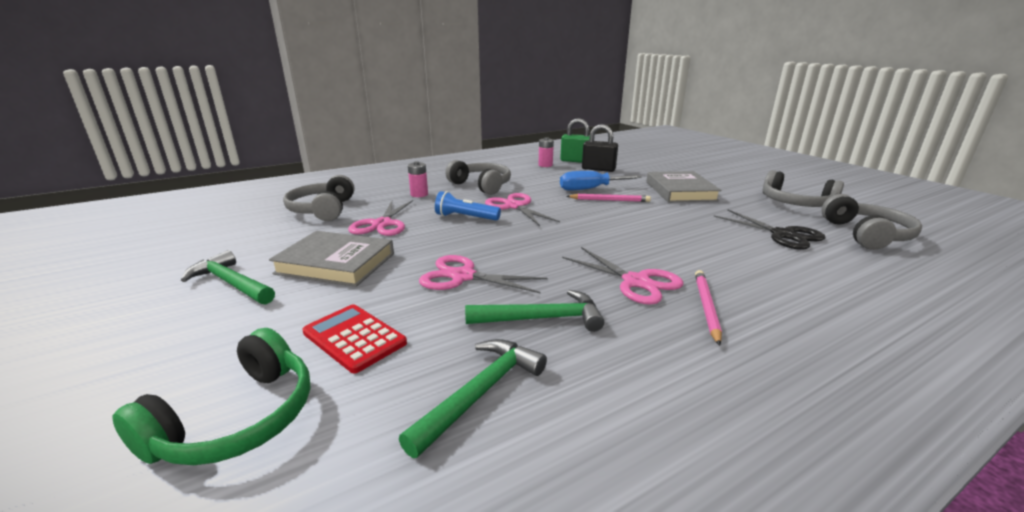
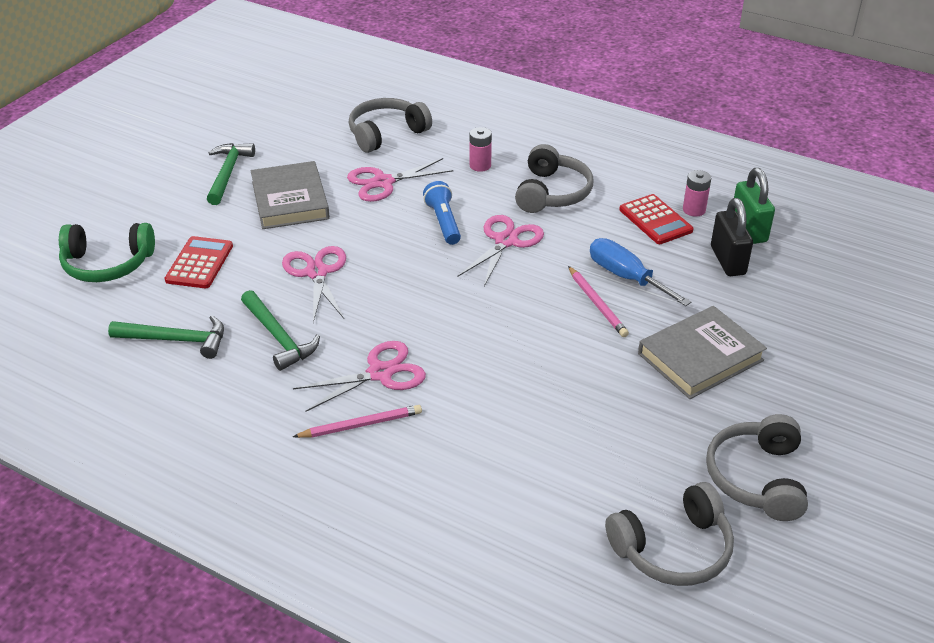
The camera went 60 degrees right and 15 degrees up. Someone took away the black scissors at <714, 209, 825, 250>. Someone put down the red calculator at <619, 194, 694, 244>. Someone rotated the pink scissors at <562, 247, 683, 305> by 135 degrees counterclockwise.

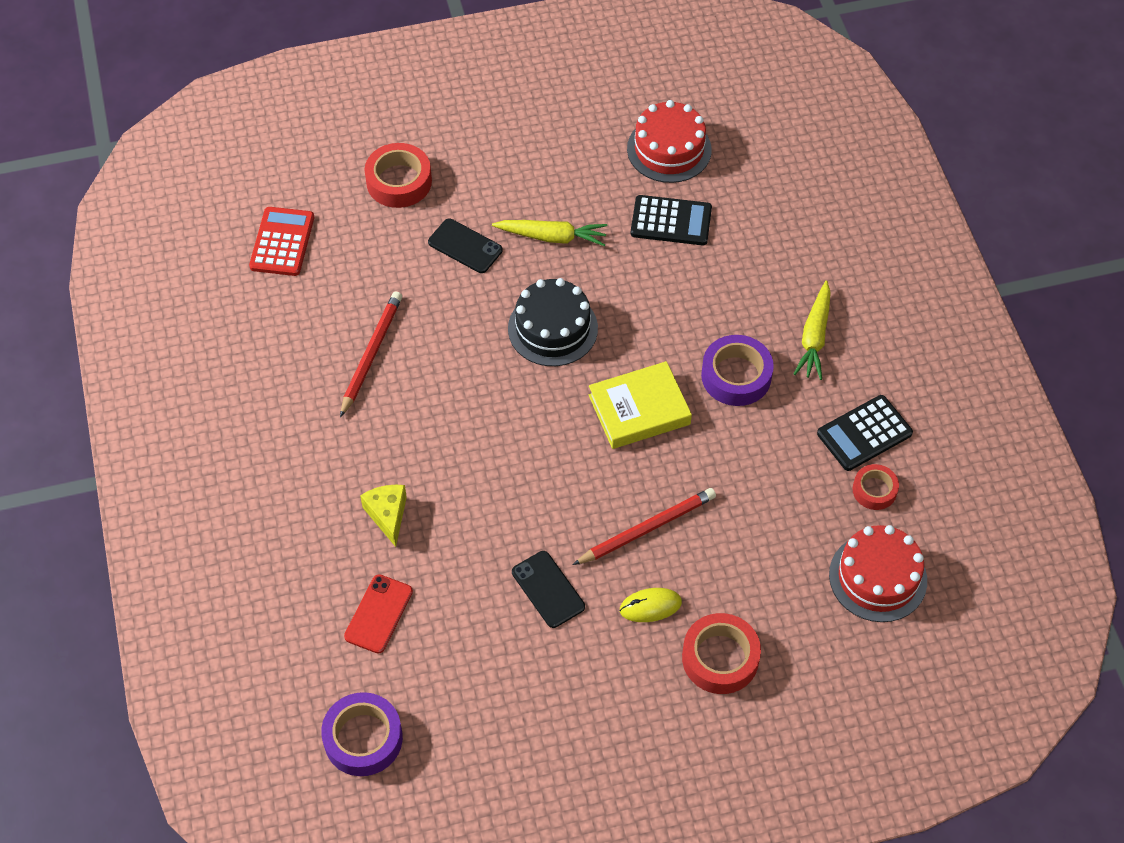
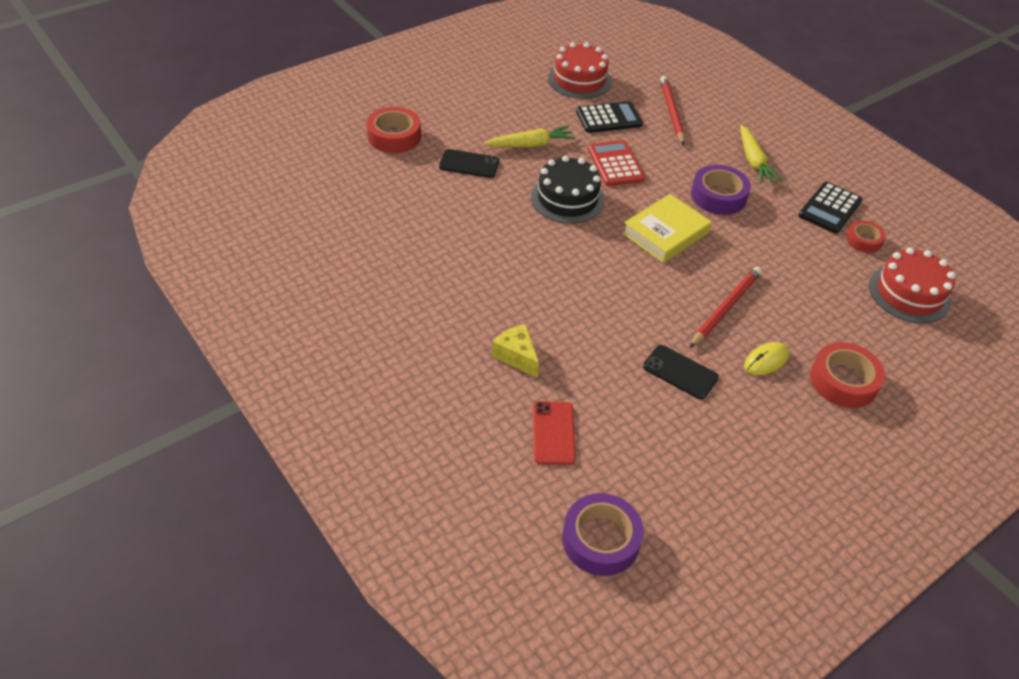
The camera went 25 degrees left and 10 degrees down. Someone carried the red calculator from <249, 207, 314, 276> to <588, 140, 645, 186>. Someone carried the red pencil from <340, 291, 402, 418> to <660, 76, 685, 145>.

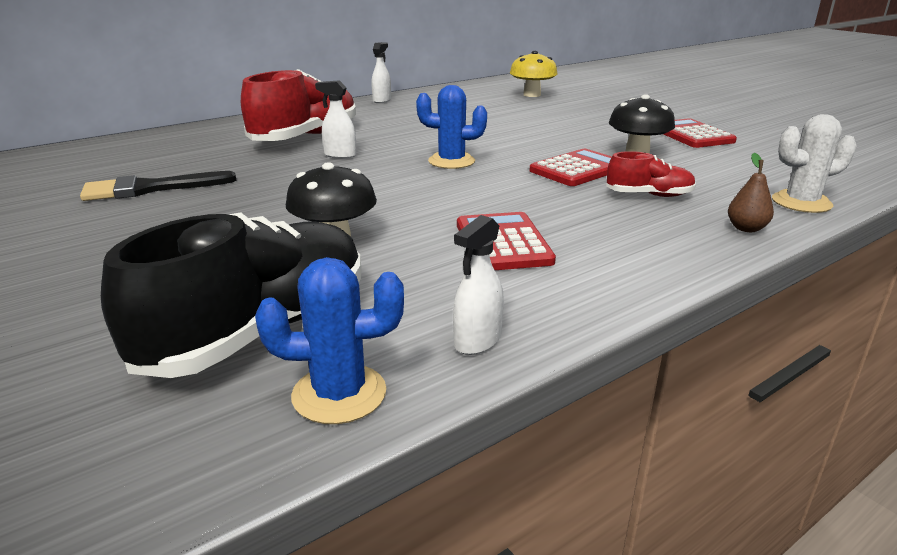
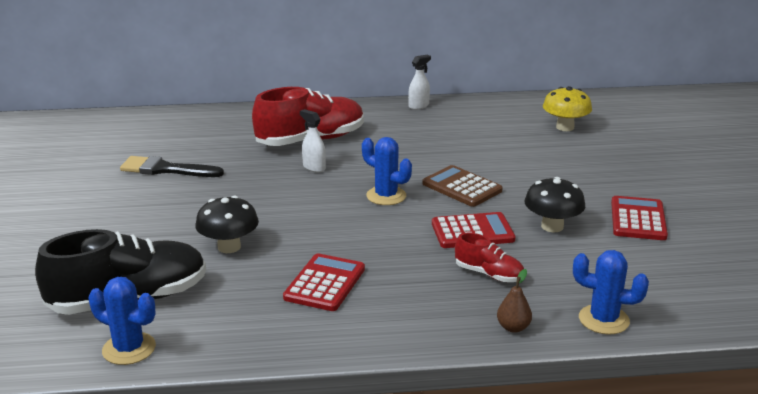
The camera went 30 degrees right and 0 degrees up. Someone took away the white spray bottle at <453, 215, 504, 355>. Someone put down the brown calculator at <422, 165, 503, 207>. Someone repainted the white cactus at <772, 114, 857, 213>, which became the blue cactus at <573, 250, 649, 334>.

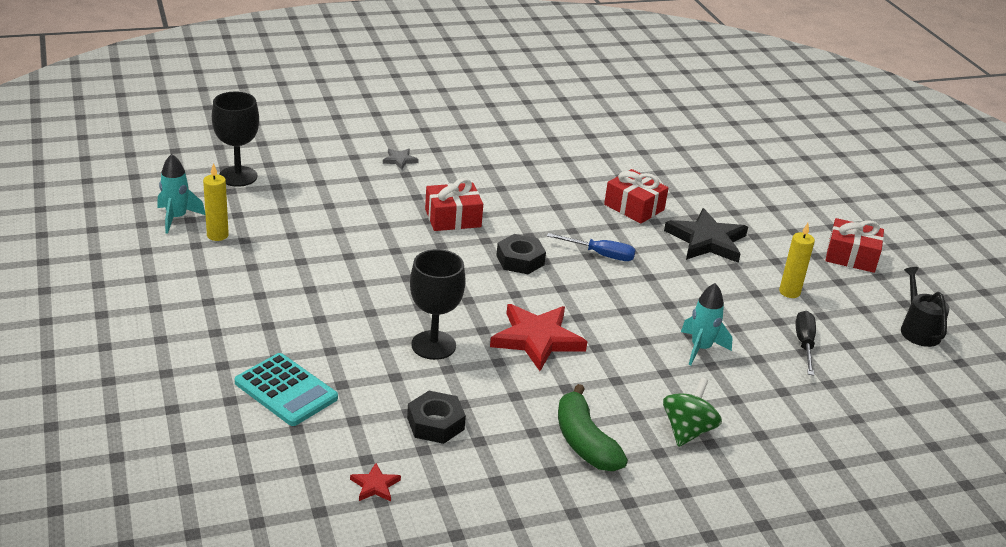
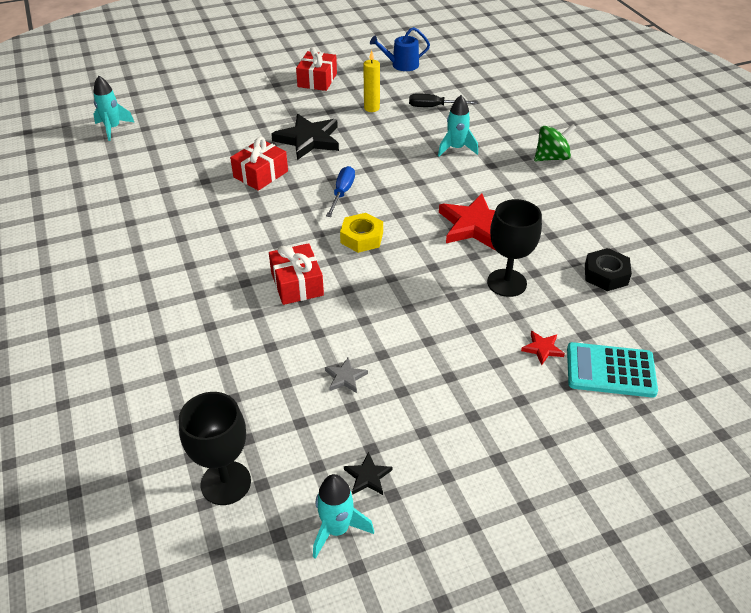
The camera went 90 degrees left and 10 degrees up. Someone took away the green banana at <558, 384, 628, 471>. Someone put down the turquoise rocket at <94, 76, 135, 141>. Someone carried the red star from <350, 463, 401, 502> to <521, 331, 565, 365>. Someone carried the grey star from <383, 149, 419, 170> to <325, 358, 368, 393>. Someone swapped the yellow candle at <203, 163, 229, 241> for the black star at <344, 452, 392, 495>. Someone repainted the black nut at <496, 234, 546, 274>, which became the yellow nut at <340, 213, 383, 253>. Someone repainted the black watering can at <901, 267, 950, 347>, which became the blue watering can at <370, 27, 430, 71>. Someone rotated the turquoise calculator at <235, 353, 338, 426> by 120 degrees counterclockwise. Someone rotated the green spinning top at <663, 378, 722, 447> by 135 degrees clockwise.

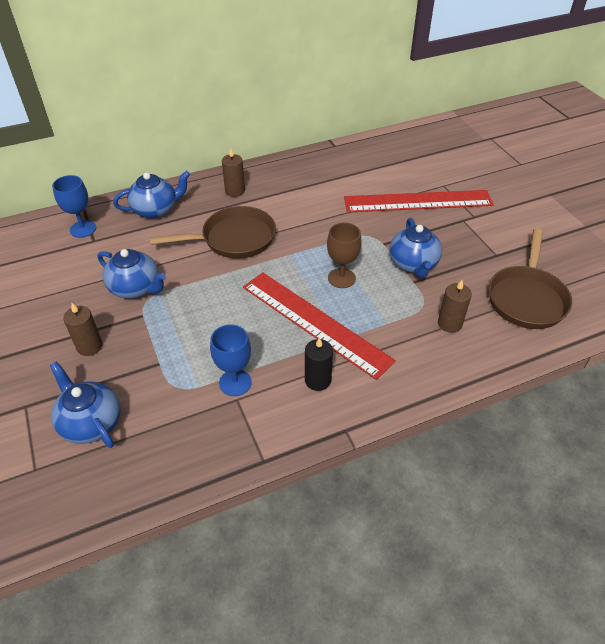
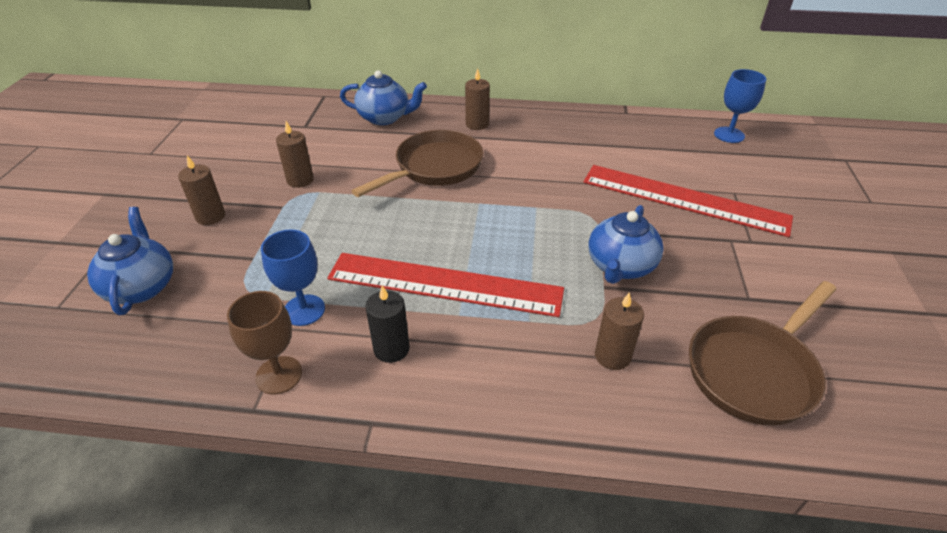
The camera went 30 degrees right and 5 degrees down. Someone carried the blue goblet from <52, 175, 96, 238> to <714, 69, 766, 143>. Someone carried the brown goblet from <327, 223, 362, 288> to <227, 291, 302, 395>. Someone swapped the blue teapot at <97, 249, 166, 299> for the brown candle at <276, 121, 314, 188>. Someone rotated the brown pan at <150, 206, 276, 259> by 60 degrees counterclockwise. Someone rotated the red ruler at <243, 272, 396, 380> by 60 degrees counterclockwise.

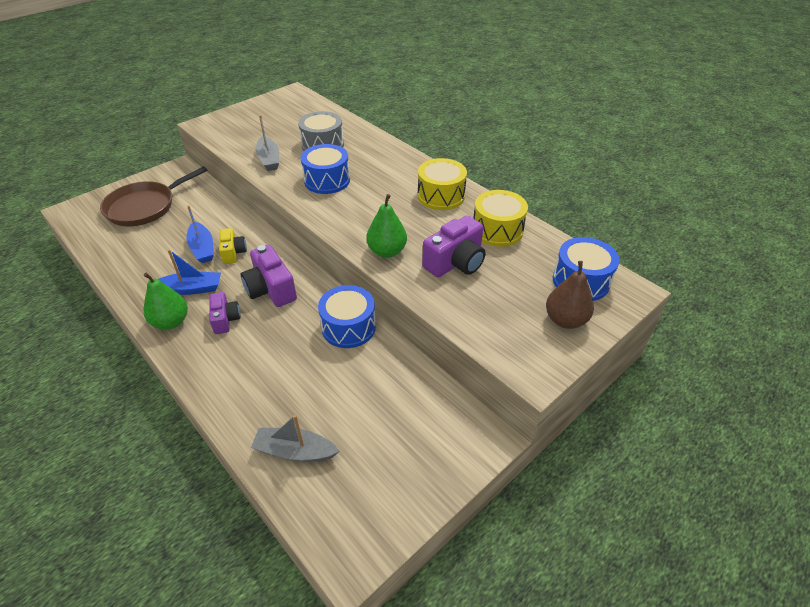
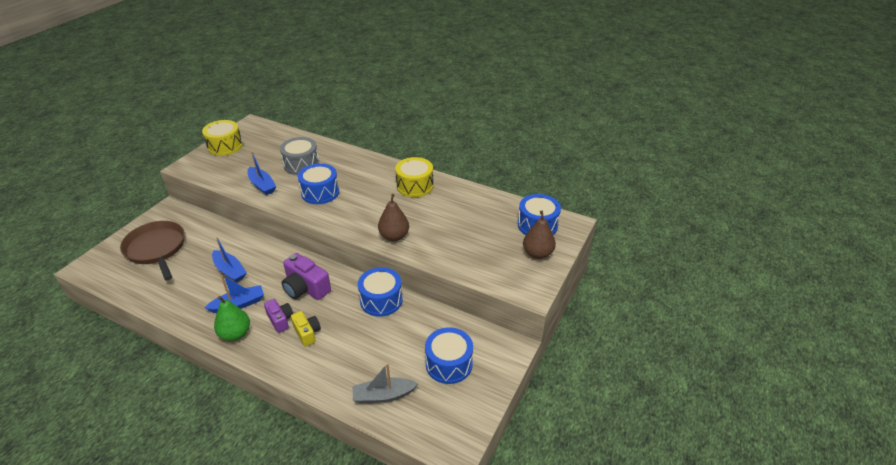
The camera went 20 degrees left and 5 degrees down. Someone took away the purple camera at <422, 216, 485, 277>. Someone put down the blue drum at <425, 327, 473, 384>. Someone carried the yellow camera from <219, 228, 247, 264> to <291, 311, 321, 347>. Someone carried the yellow drum from <473, 190, 528, 247> to <202, 120, 243, 156>. Someone repainted the grey boat at <255, 115, 279, 171>, which became the blue boat at <247, 151, 276, 195>. Someone repainted the green pear at <366, 194, 407, 258>, which became the brown pear at <378, 194, 409, 241>. Someone rotated the brown pan at <100, 166, 207, 226> by 120 degrees clockwise.

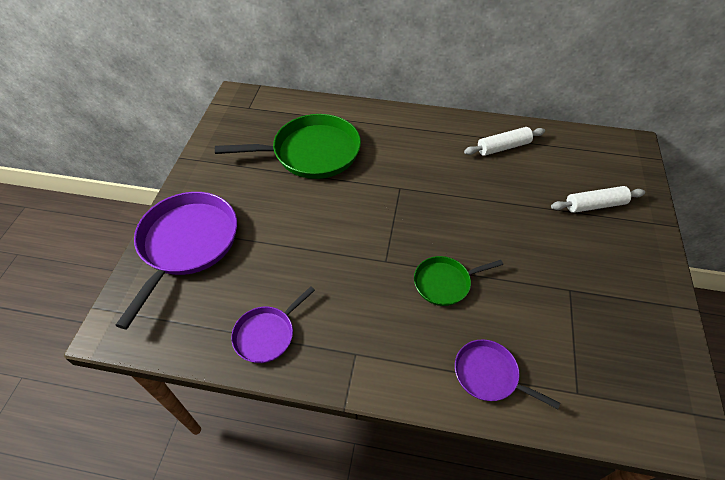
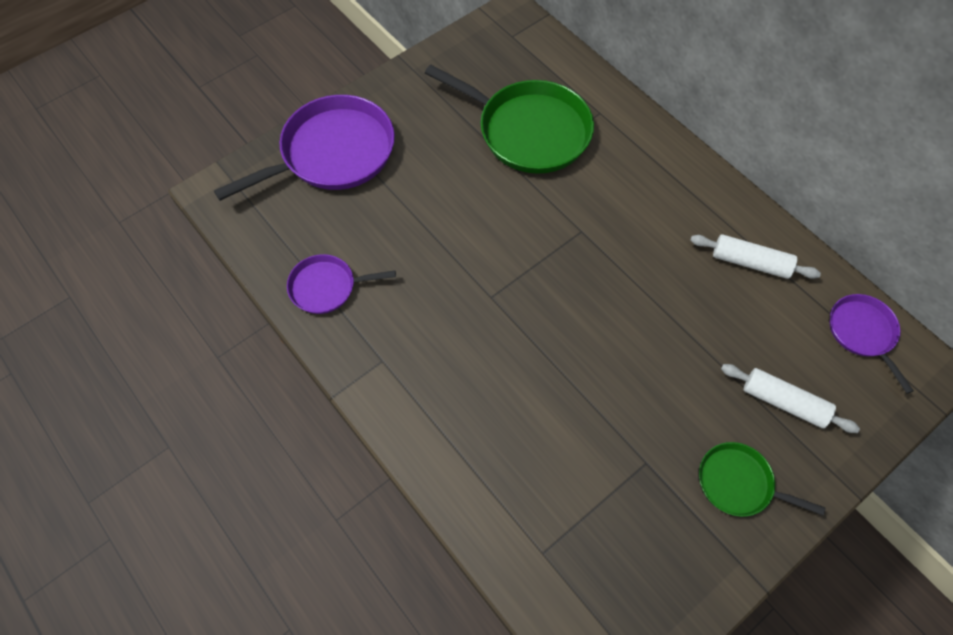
The camera went 40 degrees right and 10 degrees up. Someone carried the green pan from <414, 256, 503, 306> to <699, 442, 826, 517>. Someone carried the purple pan from <455, 339, 560, 409> to <830, 294, 914, 394>.

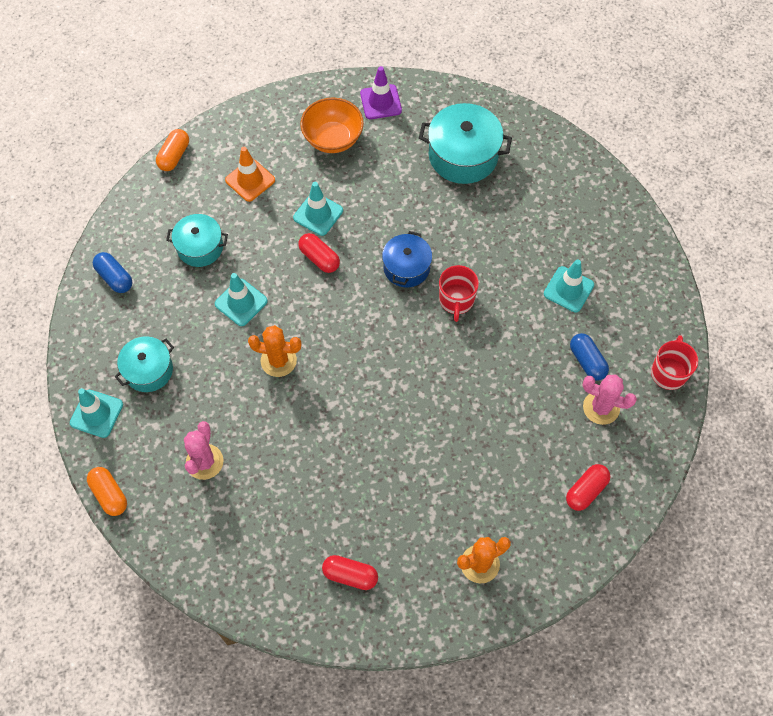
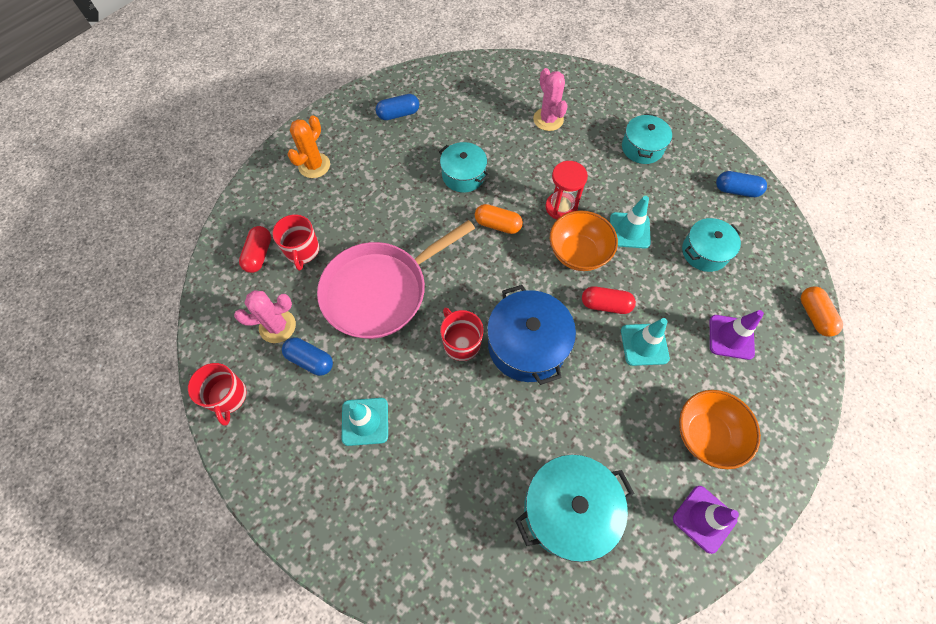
The camera went 145 degrees right and 0 degrees up. Someone took away the turquoise traffic cone at <70, 388, 123, 438>. Someone put down the red mug at <272, 214, 319, 271>. Someone put down the pink pan at <317, 220, 475, 339>. Someone put down the turquoise pot at <439, 142, 489, 192>. Someone put down the orange bowl at <550, 210, 618, 271>. Someone carried the orange capsule from <87, 467, 127, 516> to <475, 204, 523, 234>. Someone swapped the orange cactus at <248, 325, 302, 377> for the red hourglass at <545, 161, 588, 220>. Someone repainted the orange traffic cone at <225, 147, 275, 202>, which became the purple traffic cone at <710, 310, 764, 360>. Someone repainted the red capsule at <322, 555, 378, 590>, which became the blue capsule at <376, 94, 419, 120>. Someone scaled the blue pot at <382, 231, 432, 287> by 1.57.

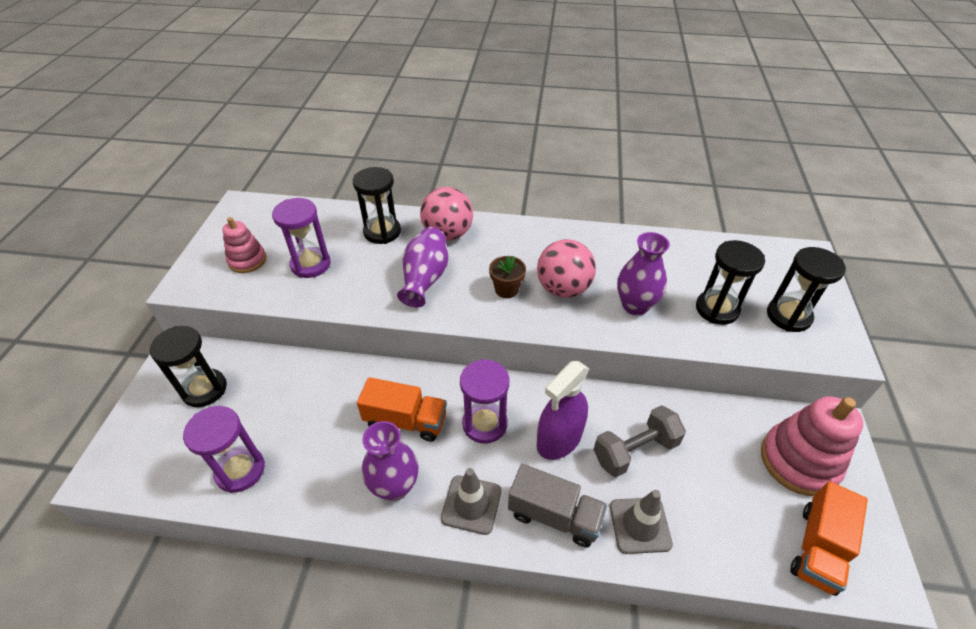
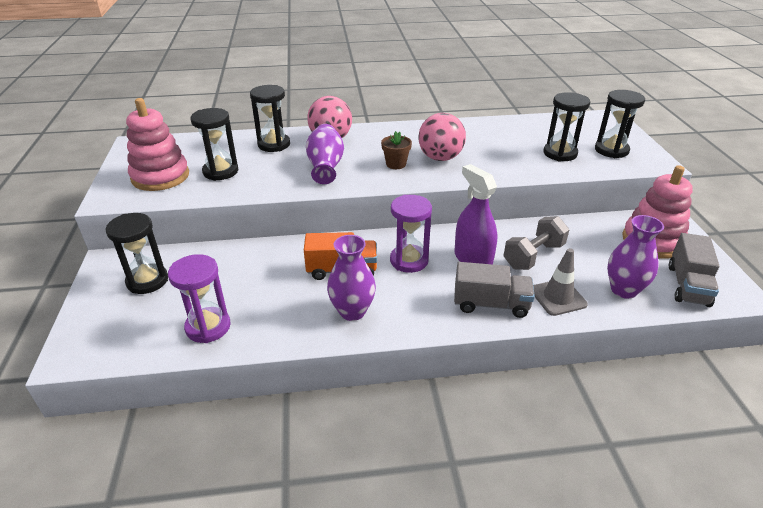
The camera went 15 degrees left and 10 degrees down. Someone took away the grey traffic cone at <441, 468, 501, 535>. Someone carried the purple vase from <617, 232, 670, 315> to <607, 215, 664, 299>. Someone repainted the purple hourglass at <272, 198, 331, 278>, which became the black hourglass at <190, 108, 238, 181>. Someone repainted the orange truck at <790, 481, 868, 596>, which became the grey truck at <669, 233, 719, 307>. Someone rotated the purple spray bottle at <537, 361, 589, 460> by 120 degrees clockwise. Someone scaled the pink stacking toy at <222, 217, 266, 273> by 1.67.

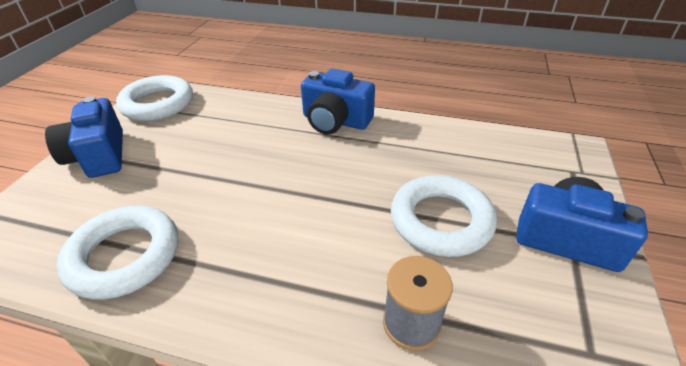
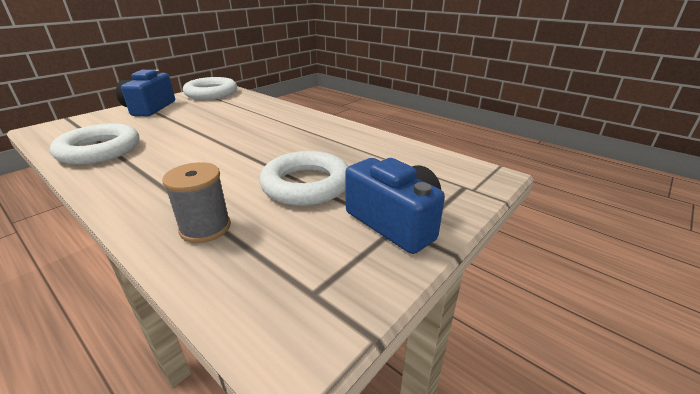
The camera went 25 degrees right and 10 degrees down. Someone took away the blue camera at <301, 69, 375, 135>.

